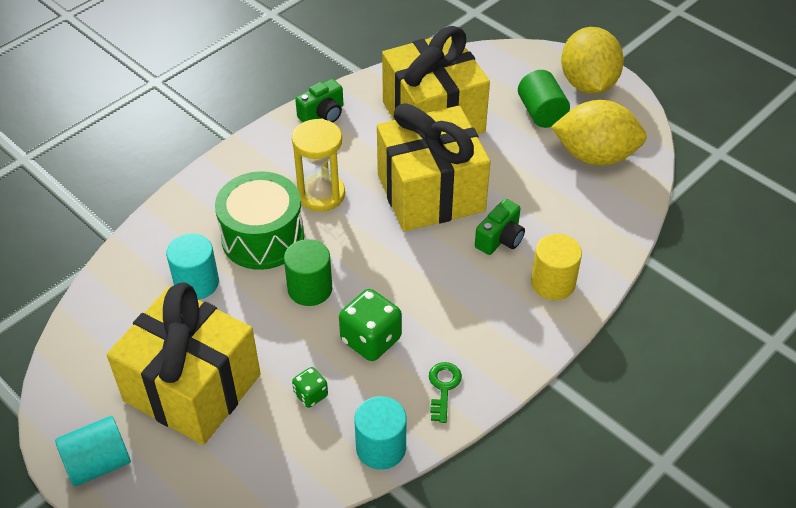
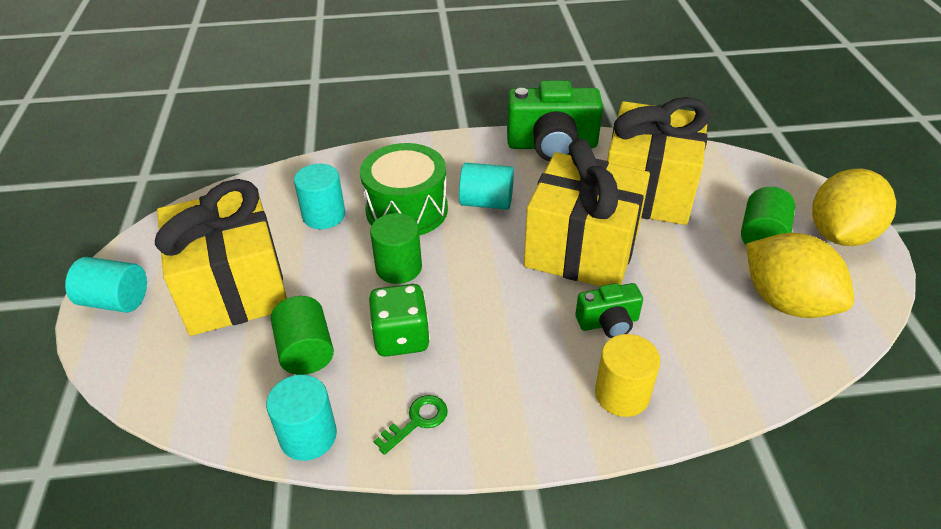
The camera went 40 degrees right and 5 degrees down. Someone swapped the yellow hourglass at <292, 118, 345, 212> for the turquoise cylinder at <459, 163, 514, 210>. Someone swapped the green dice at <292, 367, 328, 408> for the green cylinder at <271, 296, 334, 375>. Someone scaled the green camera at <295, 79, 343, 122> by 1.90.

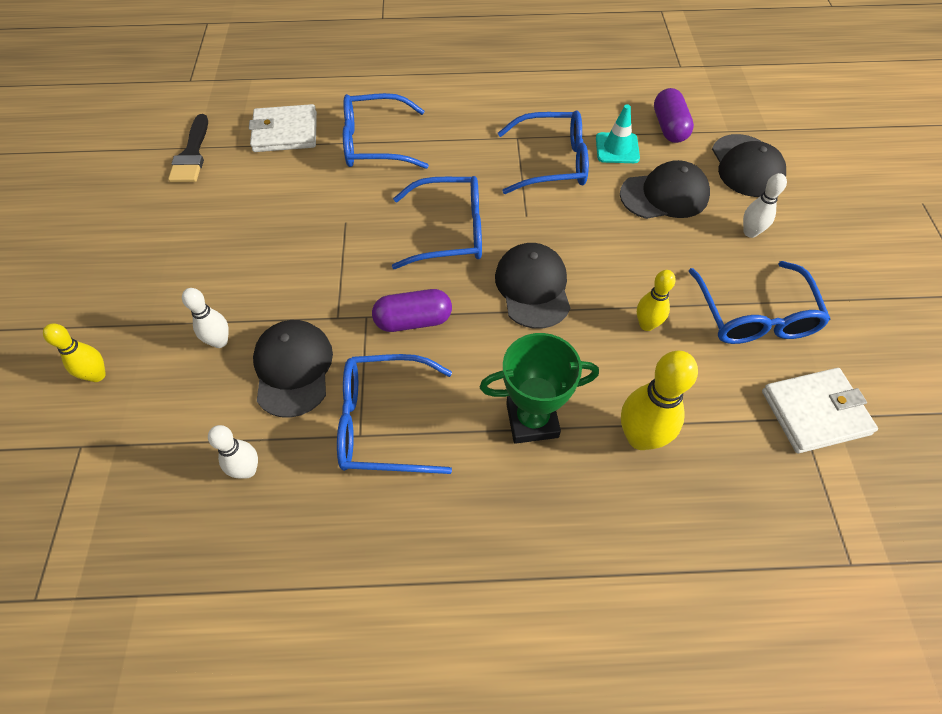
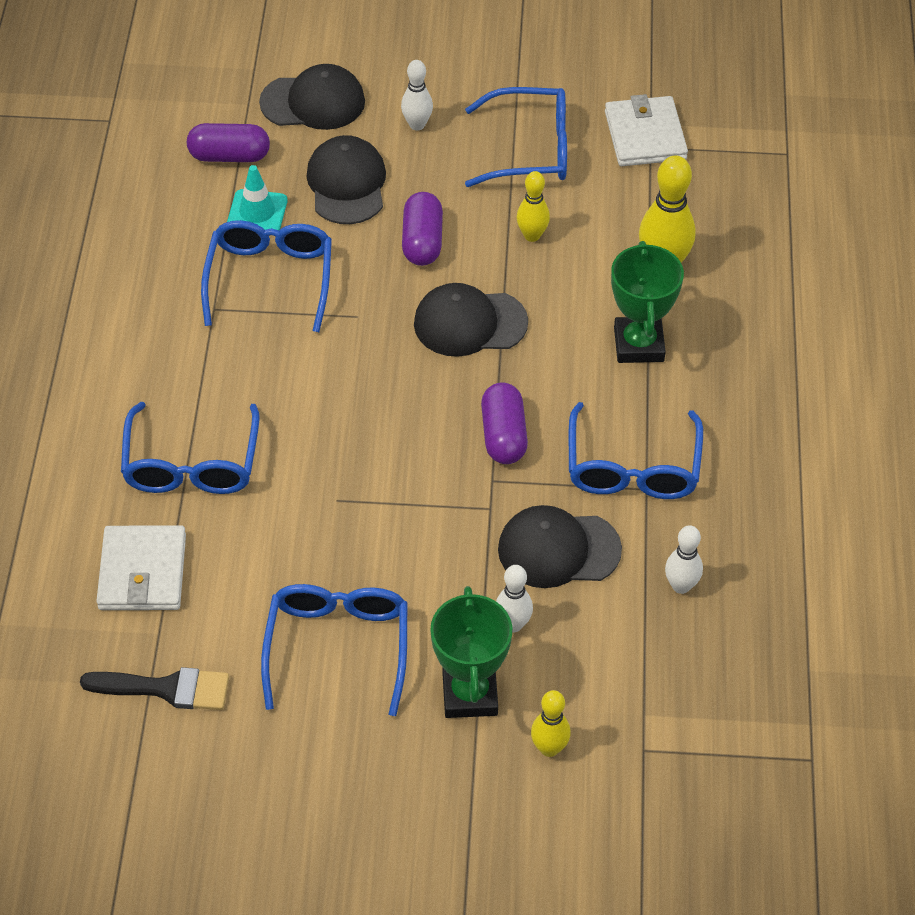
The camera went 85 degrees left and 5 degrees down. Someone put down the purple capsule at <402, 192, 443, 266>. Someone put down the green trophy at <430, 586, 512, 718>. Someone carried the blue glasses from <392, 176, 482, 269> to <261, 584, 407, 716>.

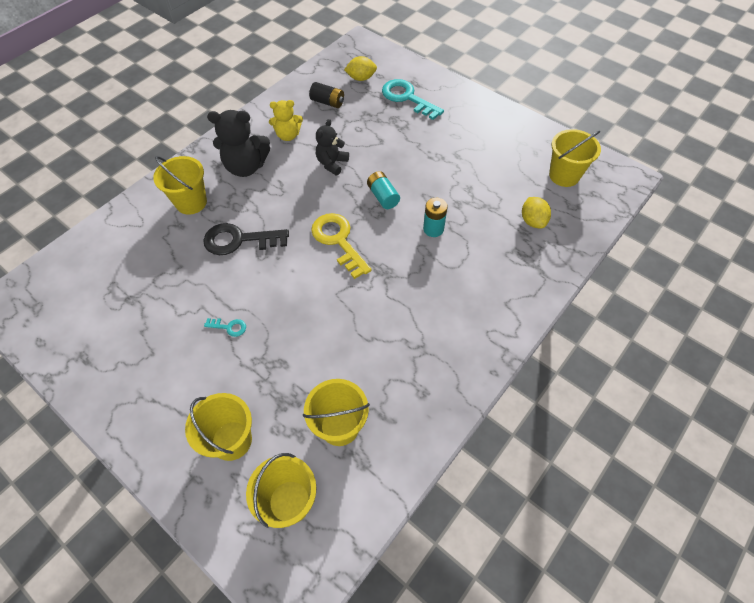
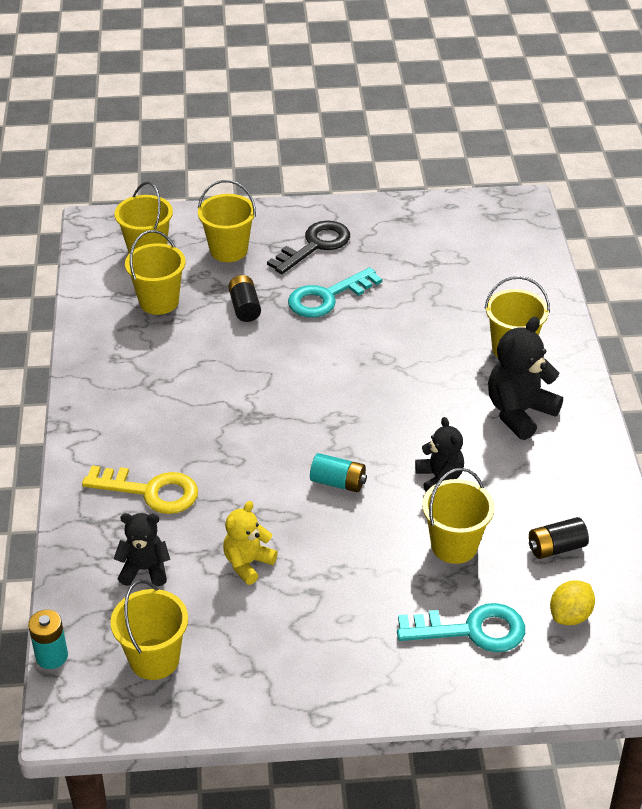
The camera went 135 degrees right and 15 degrees down. Someone put down the black battery at <228, 275, 261, 322>. Someone put down the yellow bucket at <422, 468, 495, 564>. Someone carried the black key from <203, 223, 289, 255> to <267, 220, 350, 274>. Someone carried the yellow teddy bear from <269, 100, 303, 141> to <223, 501, 278, 585>. Someone carried the yellow key from <311, 213, 372, 279> to <82, 466, 198, 514>. Someone carried the turquoise battery from <423, 198, 448, 237> to <28, 610, 68, 669>. Someone swapped the yellow lemon at <522, 197, 551, 228> for the black teddy bear at <114, 513, 170, 586>. Someone scaled the turquoise key at <204, 318, 246, 337> by 2.20.

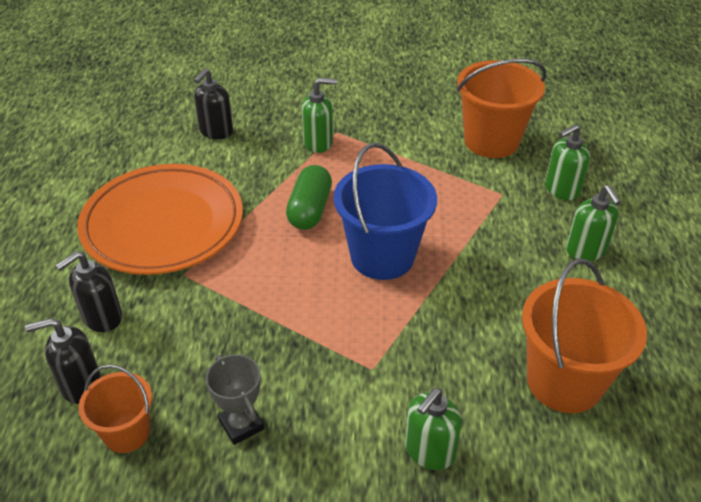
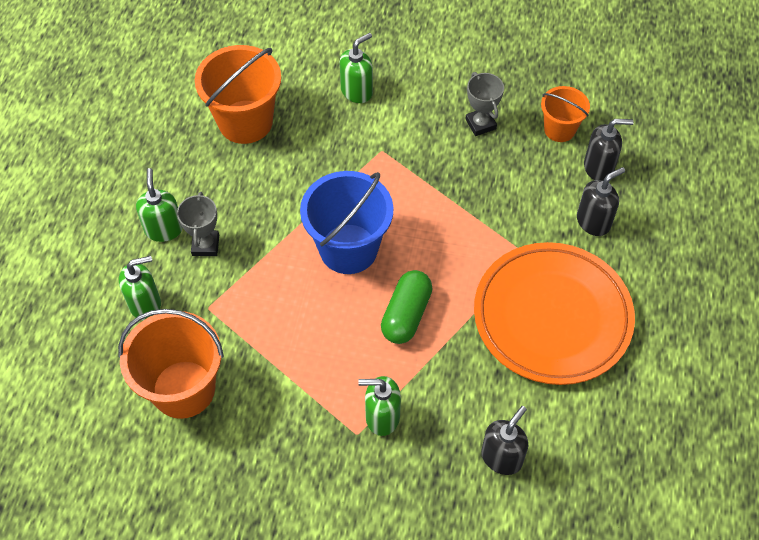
The camera went 170 degrees left and 15 degrees up. Someone put down the grey trophy at <177, 192, 219, 256>.

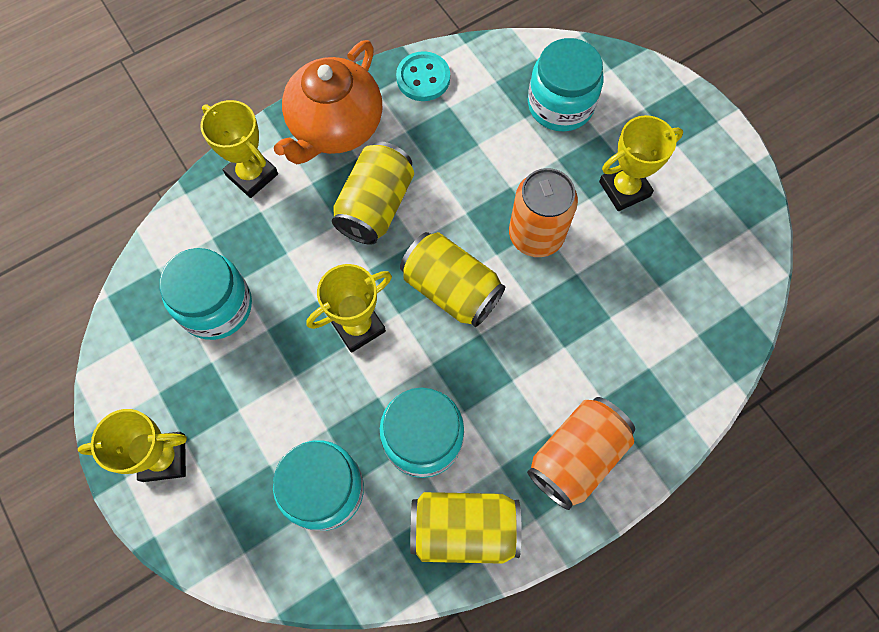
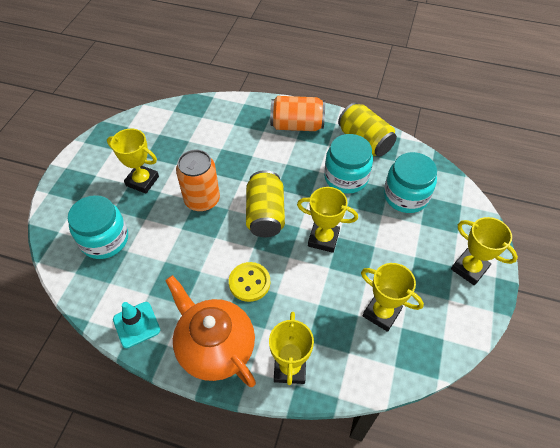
The camera went 130 degrees left and 15 degrees down. Someone swapped the turquoise jar at <159, 248, 252, 340> for the yellow trophy at <361, 263, 424, 332>. Someone swapped the yellow can at <332, 141, 414, 245> for the yellow button at <229, 262, 270, 302>. Someone swapped the turquoise button at <396, 51, 450, 101> for the turquoise traffic cone at <113, 302, 160, 348>. Someone rotated the orange teapot at <274, 40, 382, 164> by 120 degrees counterclockwise.

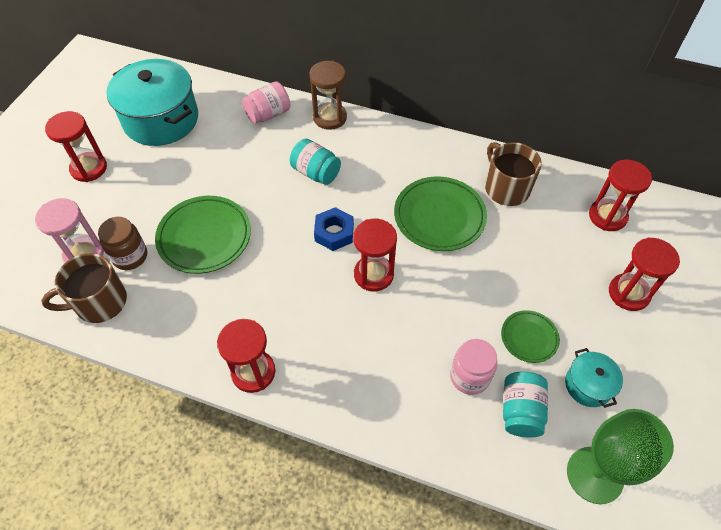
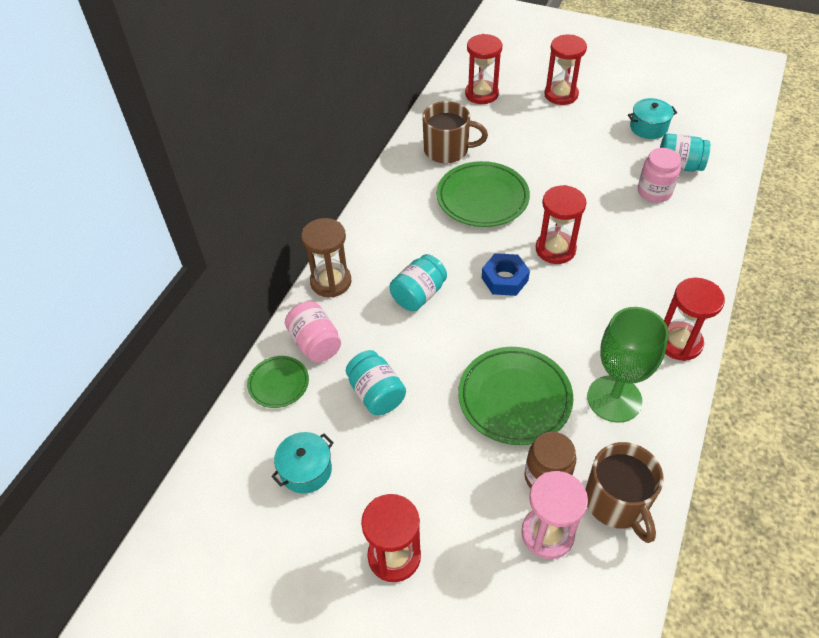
The camera went 85 degrees left and 5 degrees down. Someone put down the turquoise jar at <346, 350, 406, 415>. Someone carried the green plate from <501, 310, 560, 363> to <247, 356, 309, 408>. Someone carried the green goblet from <567, 409, 674, 504> to <587, 307, 669, 423>. Someone rotated the brown mug at <485, 142, 542, 206> by 150 degrees counterclockwise. Someone scaled the turquoise pot at <106, 59, 198, 146> by 0.47.

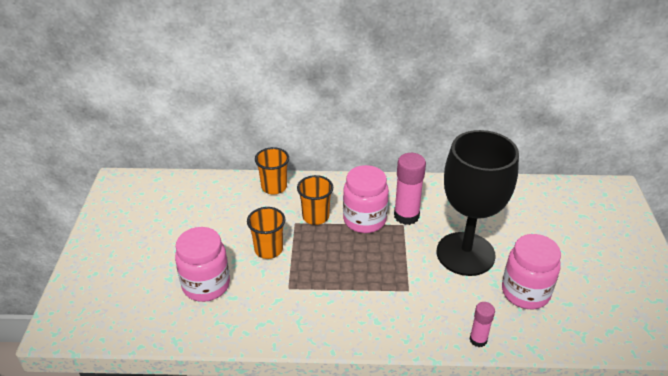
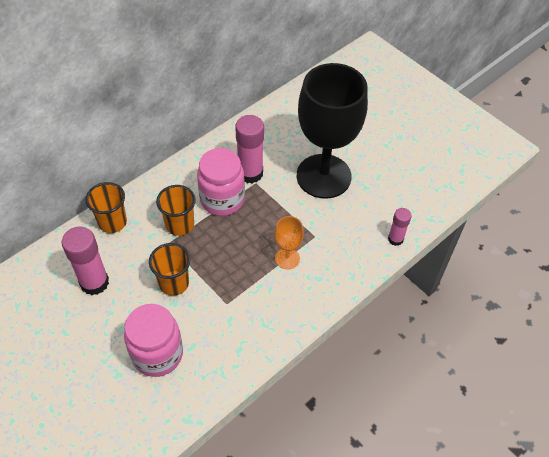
The camera went 45 degrees left and 15 degrees up. Someone took away the pink jar at <502, 234, 561, 309>. Someone put down the pink glue stick at <62, 227, 109, 295>. Someone put down the orange goblet at <275, 216, 304, 269>.

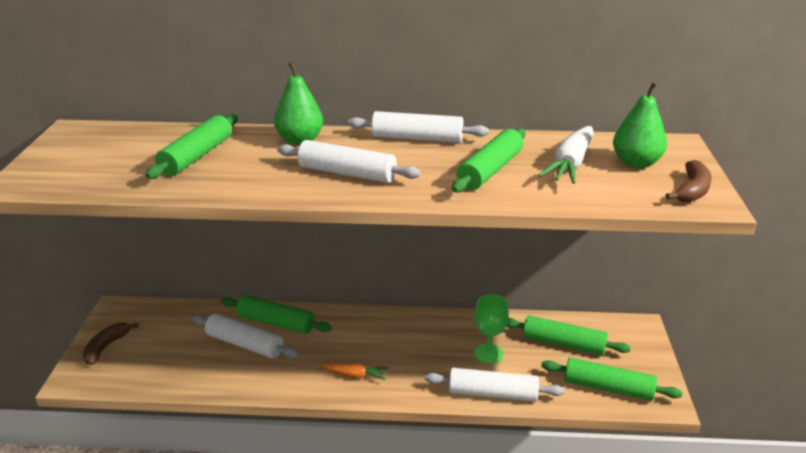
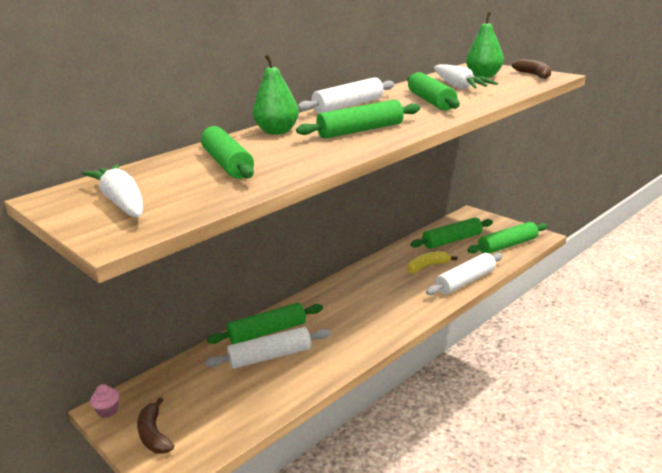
The camera went 45 degrees left and 5 degrees down. Someone took away the orange carrot at <319, 363, 388, 380>. Someone put down the white carrot at <81, 164, 143, 217>. Someone put down the pink cupcake at <90, 384, 119, 418>. Someone swapped the green goblet at <474, 294, 509, 364> for the yellow banana at <407, 251, 458, 274>. Someone repainted the white rolling pin at <277, 140, 421, 183>, which became the green rolling pin at <296, 100, 420, 139>.

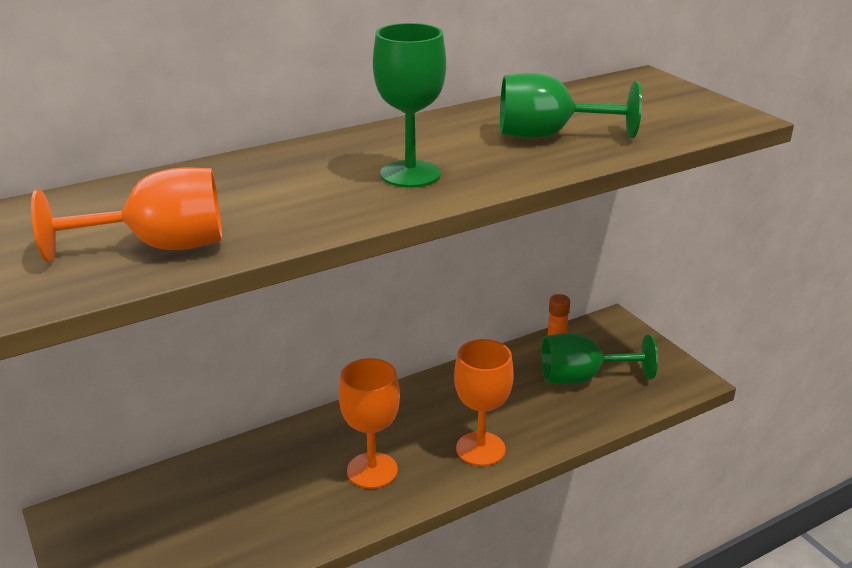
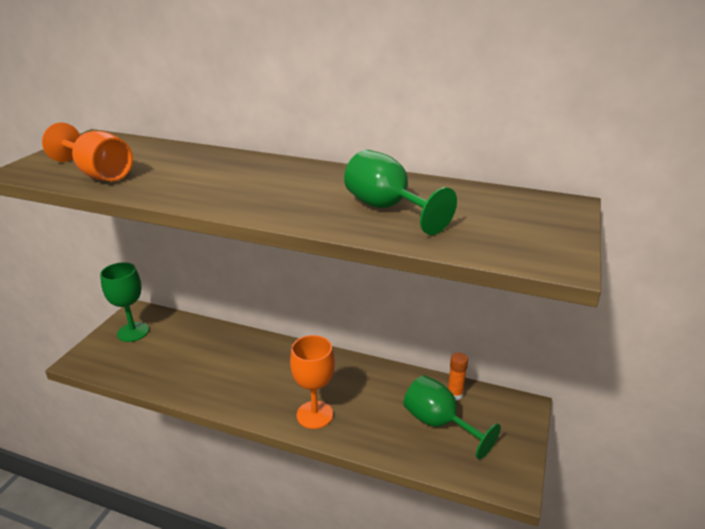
The camera went 50 degrees right and 0 degrees up. Someone took away the orange goblet at <339, 358, 400, 489>. Someone carried the green goblet from <373, 23, 446, 187> to <100, 262, 149, 342>.

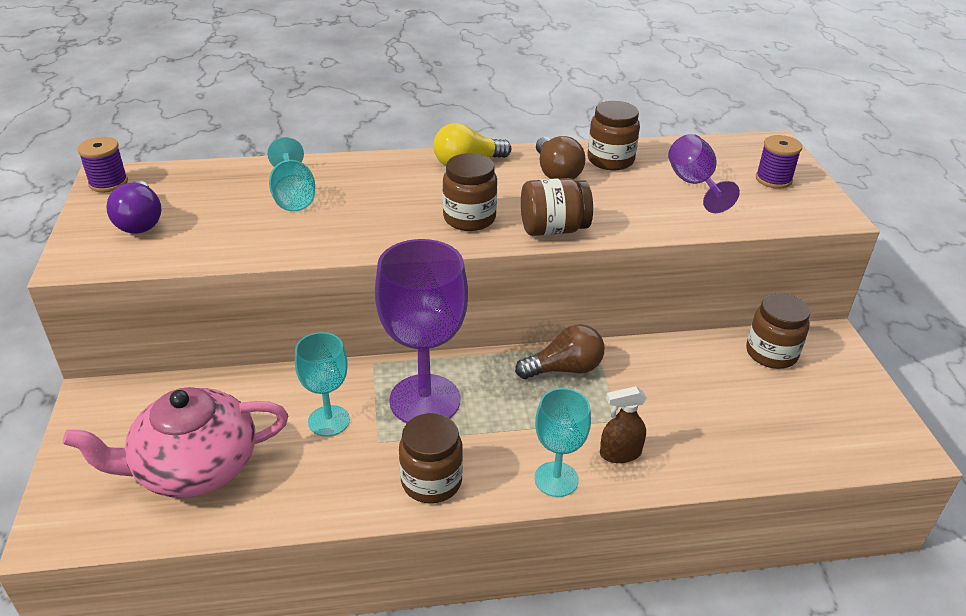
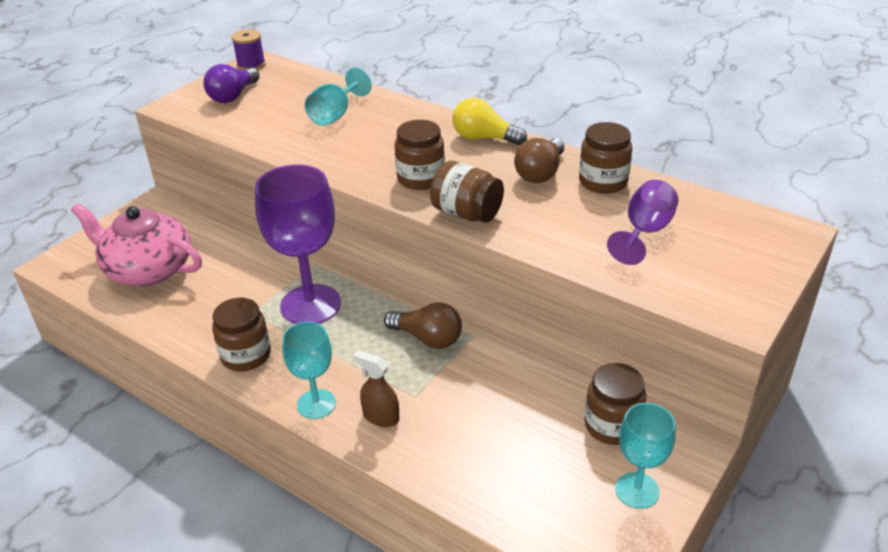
The camera went 45 degrees right and 0 degrees up. Someone took away the purple spool at <756, 135, 802, 189>. Someone carried the turquoise goblet from <295, 332, 350, 437> to <615, 403, 676, 509>.

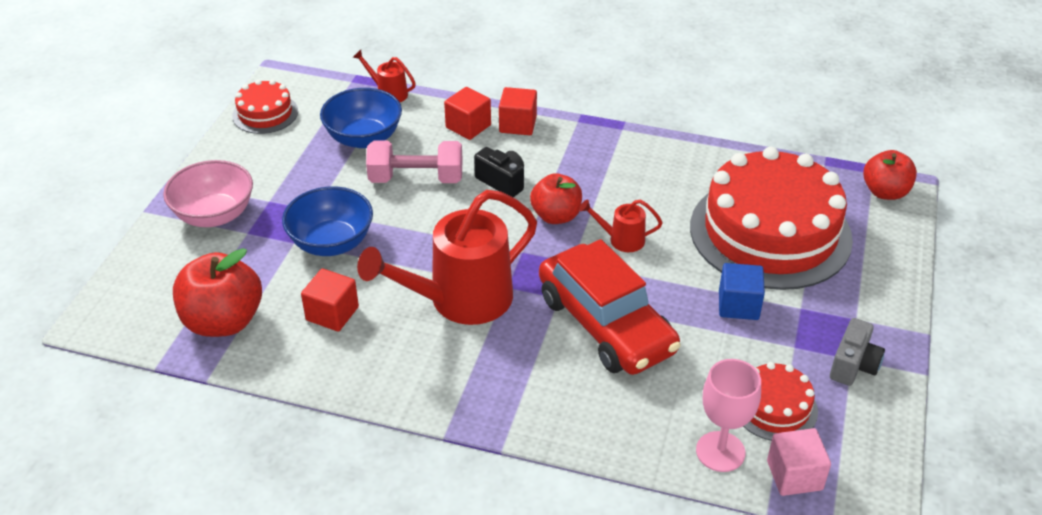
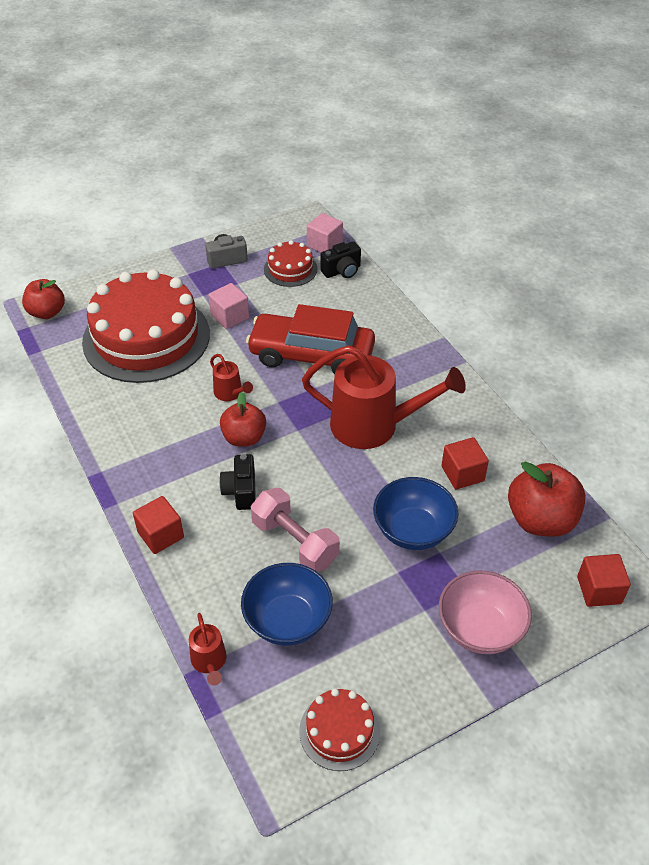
The camera went 135 degrees left and 5 degrees up. Someone carried the red cube from <444, 87, 491, 140> to <577, 554, 631, 607>. Someone swapped the pink goblet at <696, 359, 761, 472> for the black camera at <320, 241, 361, 278>. Someone repainted the blue cube at <719, 263, 765, 320>, which became the pink cube at <208, 283, 249, 329>. Someone rotated the red car at <539, 239, 681, 375> by 90 degrees counterclockwise.

